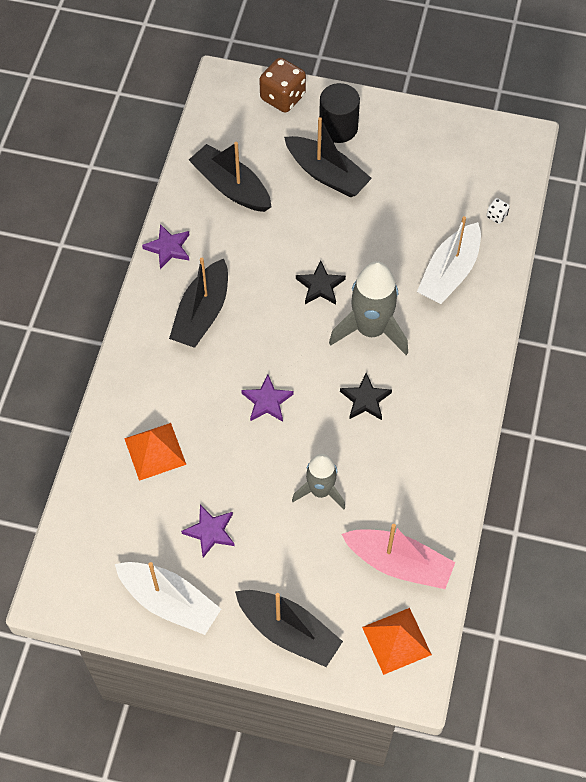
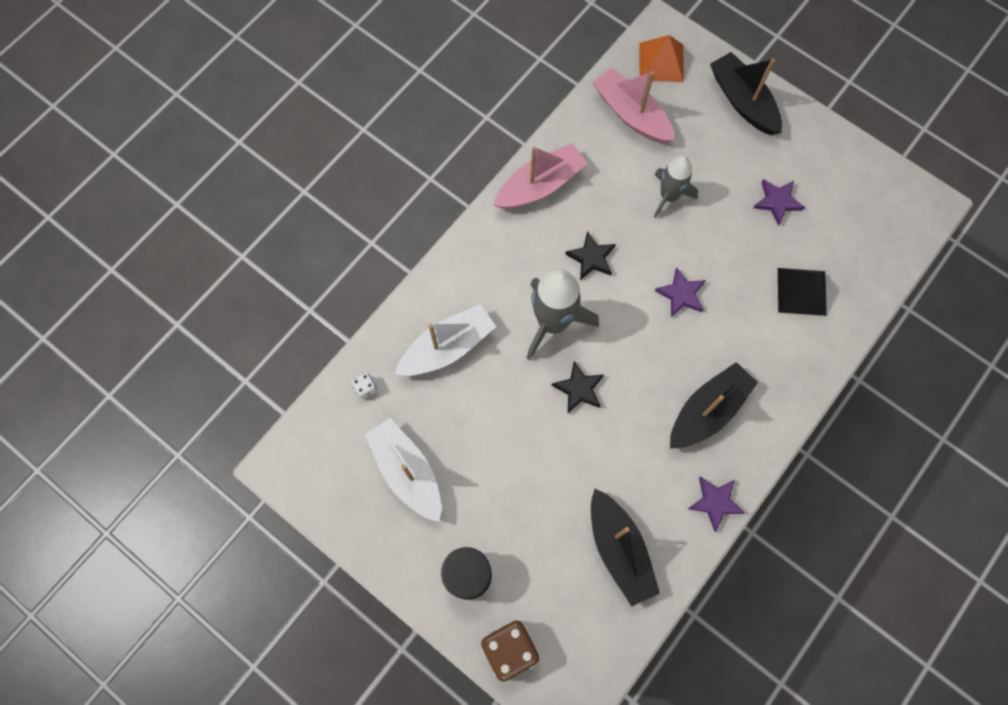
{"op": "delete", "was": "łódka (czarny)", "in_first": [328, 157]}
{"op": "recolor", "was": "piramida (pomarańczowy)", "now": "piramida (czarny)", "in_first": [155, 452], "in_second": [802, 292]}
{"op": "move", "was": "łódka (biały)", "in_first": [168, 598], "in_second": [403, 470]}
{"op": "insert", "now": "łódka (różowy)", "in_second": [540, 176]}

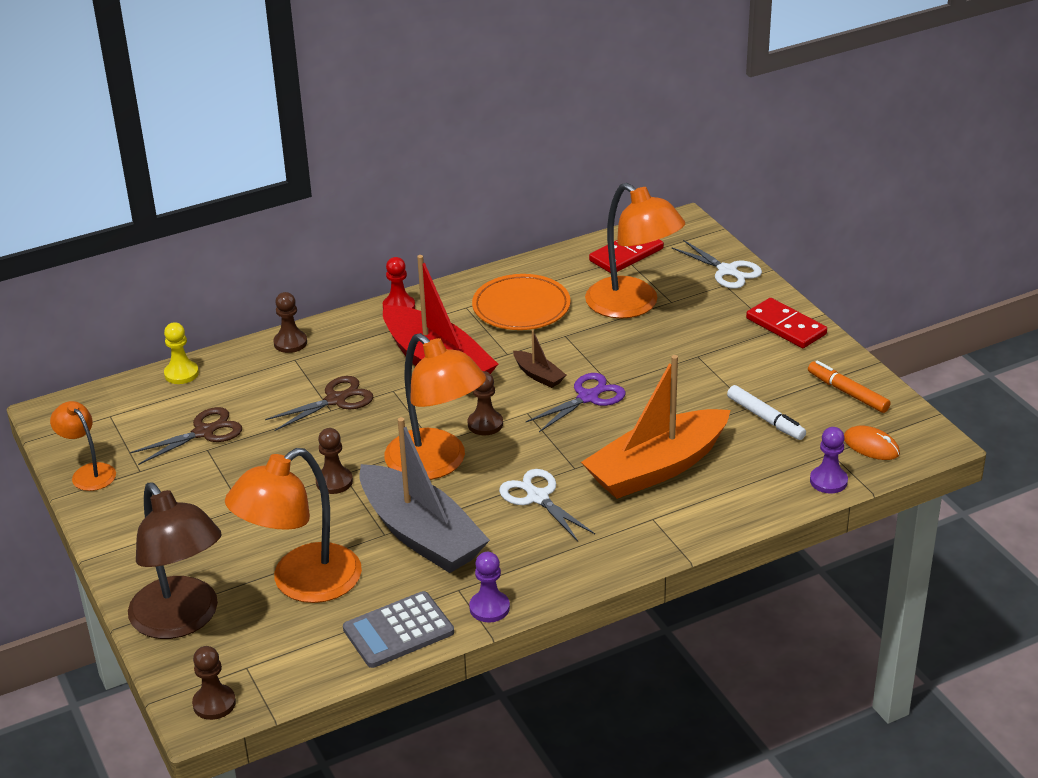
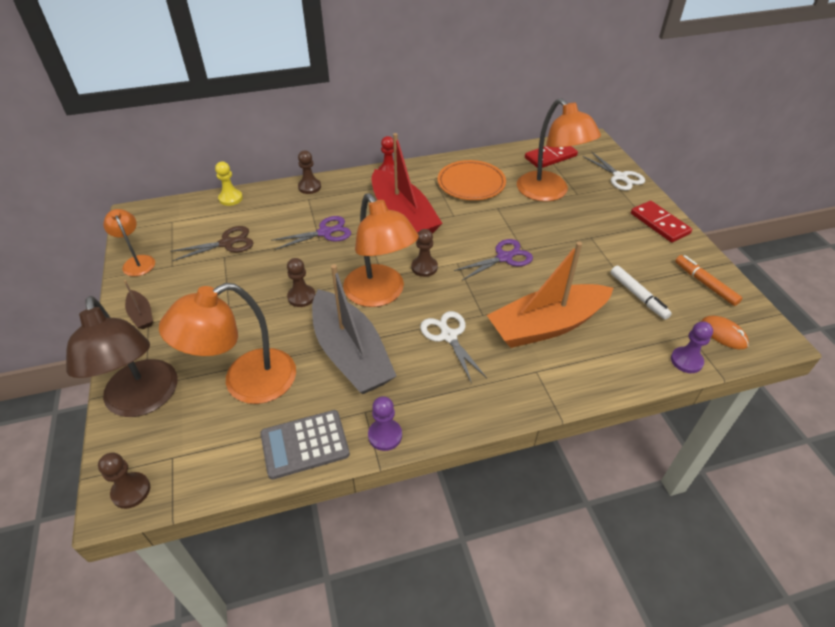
{"op": "move", "was": "łódka (brązowy)", "in_first": [539, 359], "in_second": [138, 304]}
{"op": "recolor", "was": "nożyczki (brązowy)", "now": "nożyczki (fioletowy)", "in_first": [319, 403], "in_second": [311, 233]}

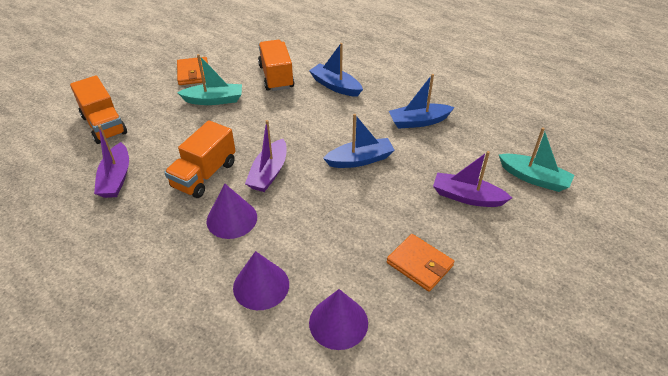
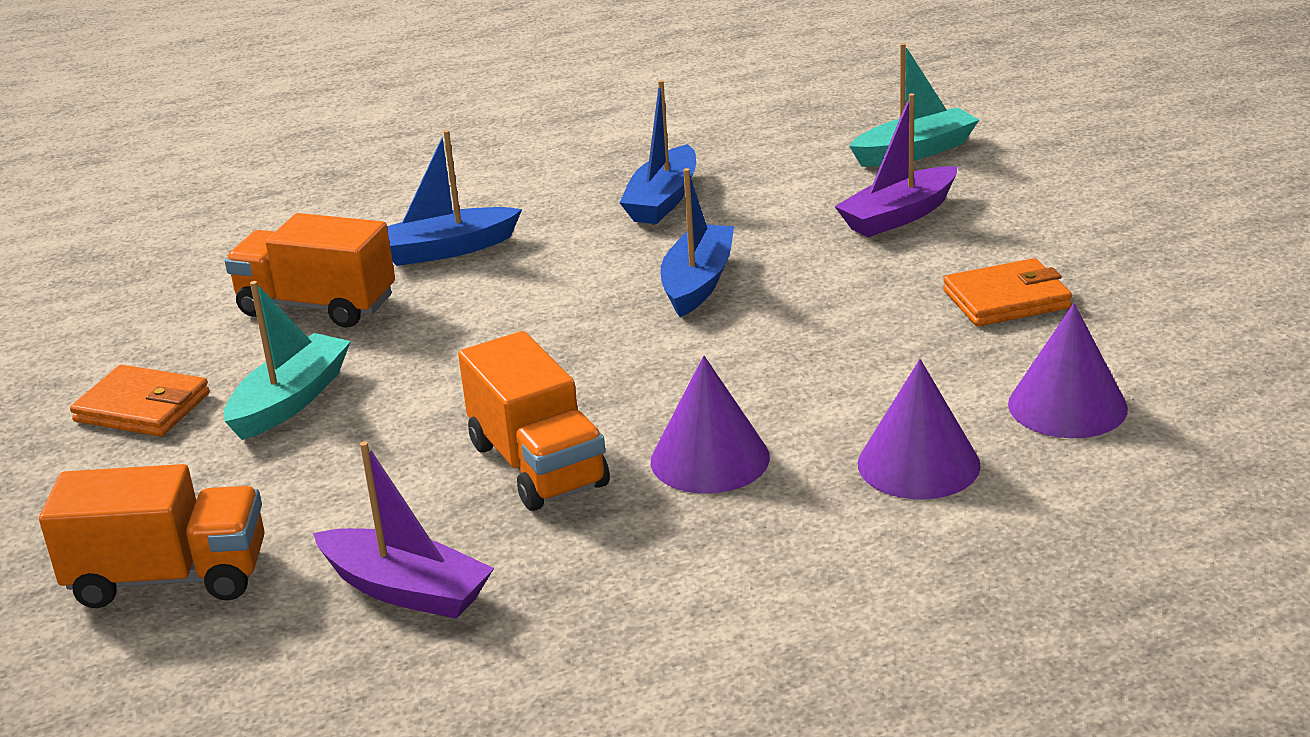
{"op": "delete", "was": "łódka (fioletowy)", "in_first": [266, 156]}

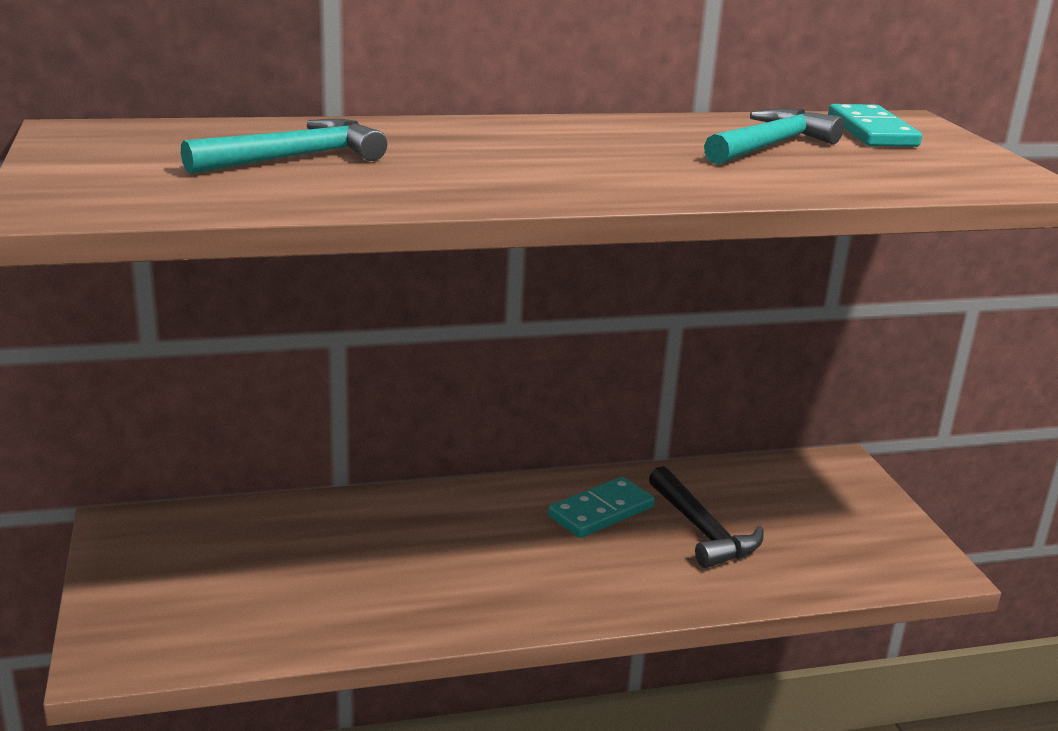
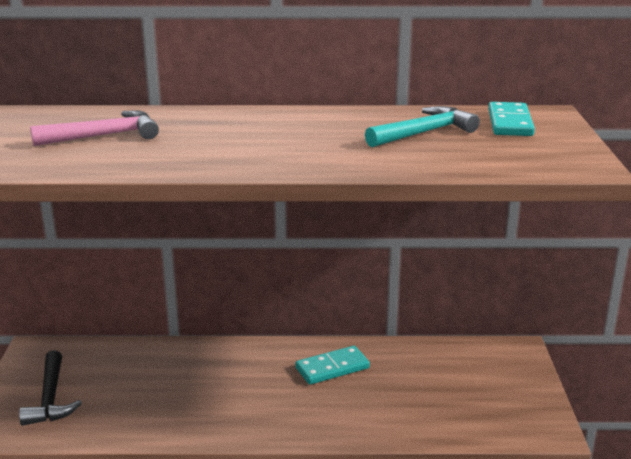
{"op": "recolor", "was": "młotek (turkusowy)", "now": "młotek (różowy)", "in_first": [284, 146], "in_second": [94, 128]}
{"op": "move", "was": "młotek (czarny)", "in_first": [706, 517], "in_second": [50, 388]}

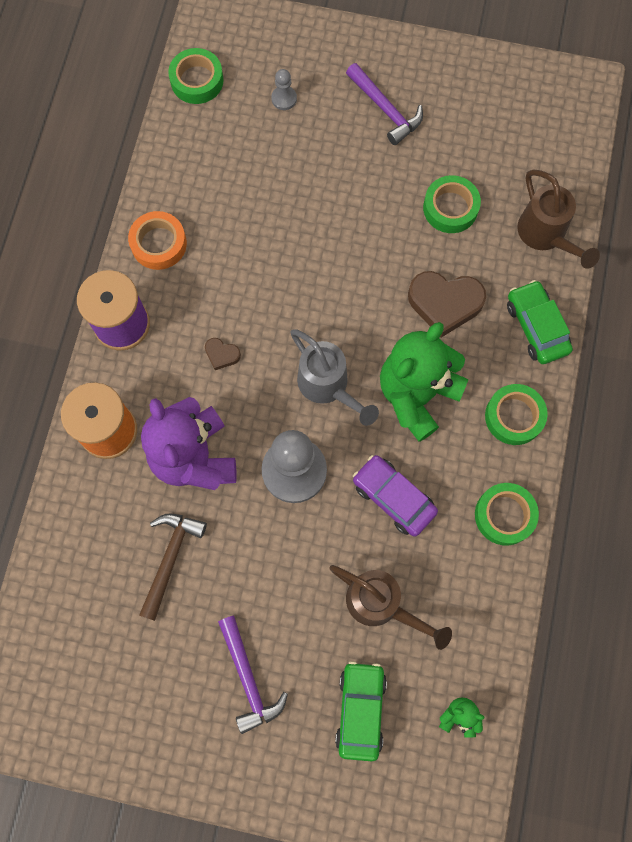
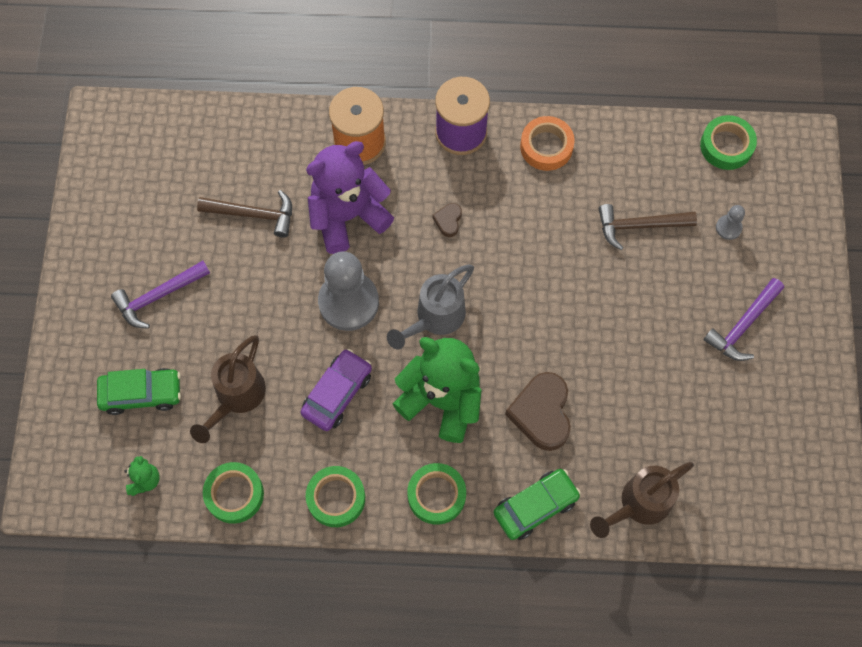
{"op": "move", "was": "taśma klejąca (zielony)", "in_first": [452, 204], "in_second": [233, 493]}
{"op": "insert", "now": "młotek (brązowy)", "in_second": [648, 227]}

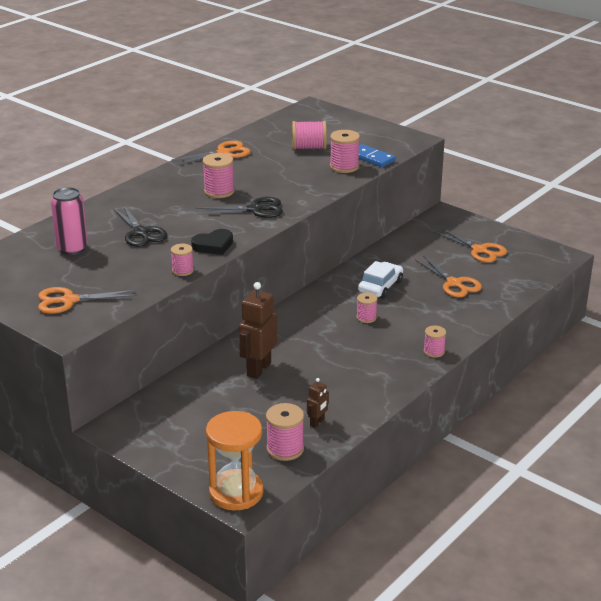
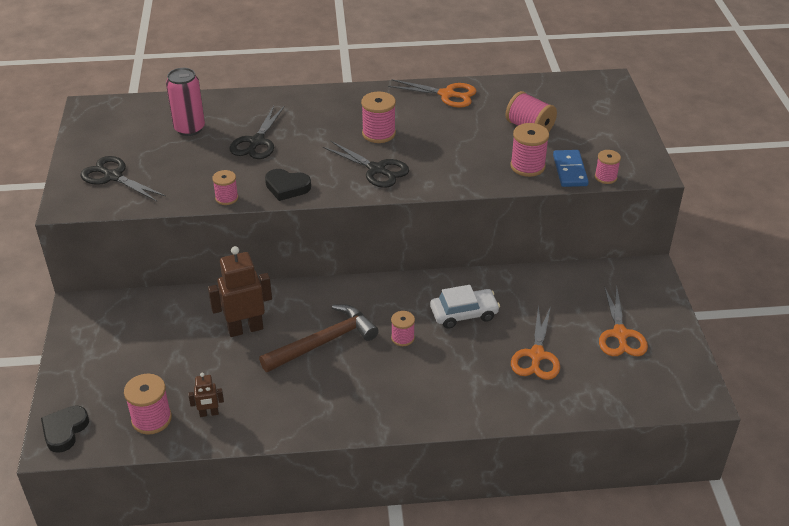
{"op": "recolor", "was": "nożyczki (pomarańczowy)", "now": "nożyczki (czarny)", "in_first": [87, 300], "in_second": [123, 179]}
{"op": "move", "was": "szpulka (różowy)", "in_first": [435, 342], "in_second": [608, 167]}
{"op": "replace", "was": "klepsydra (pomarańczowy)", "now": "serce (czarny)", "in_first": [234, 461], "in_second": [65, 429]}
{"op": "insert", "now": "młotek (brązowy)", "in_second": [319, 338]}

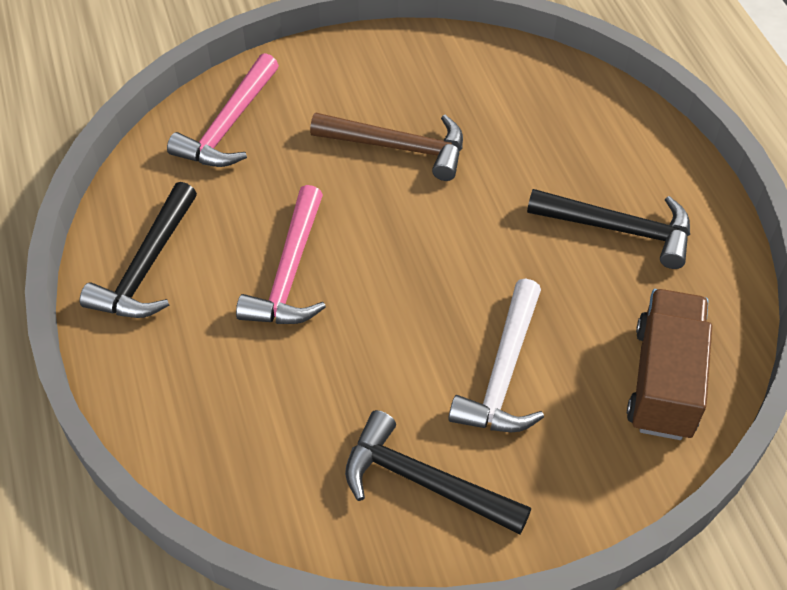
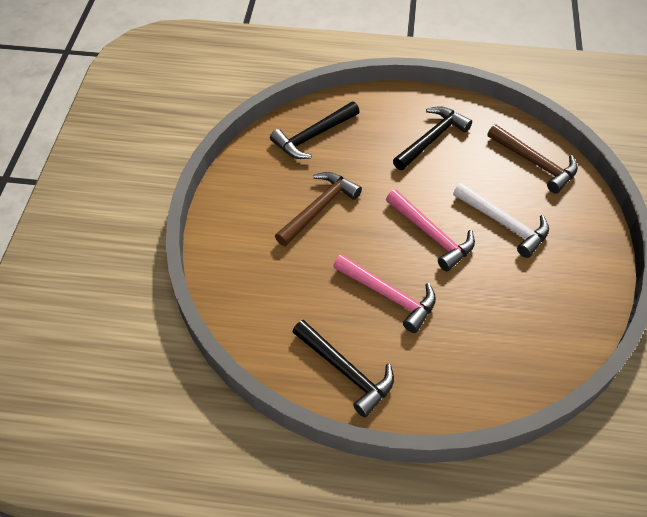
{"op": "move", "was": "młotek (różowy)", "in_first": [223, 110], "in_second": [430, 230]}
{"op": "replace", "was": "ciężarówka (brązowy)", "now": "młotek (brązowy)", "in_first": [669, 364], "in_second": [533, 158]}
{"op": "move", "was": "młotek (czarny)", "in_first": [438, 472], "in_second": [315, 130]}

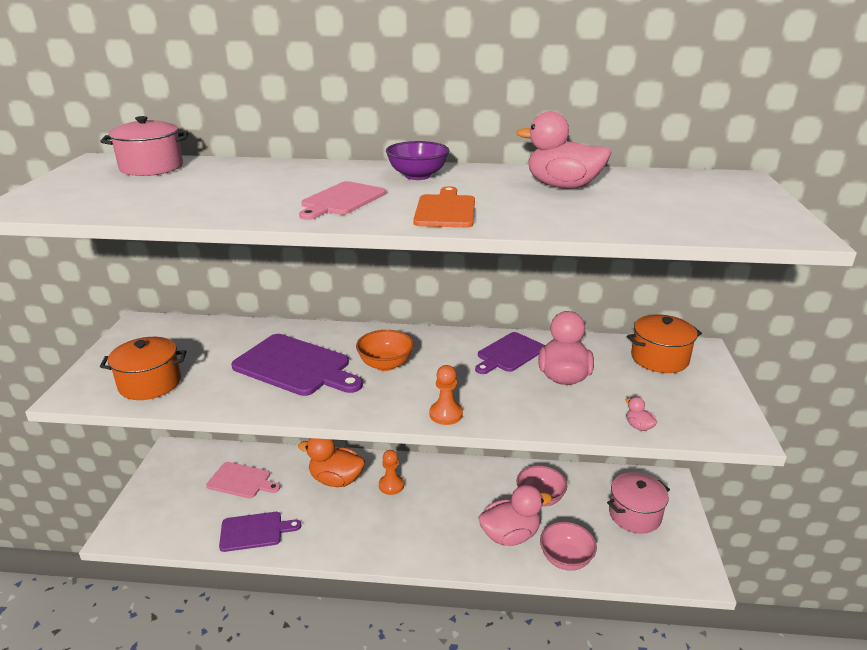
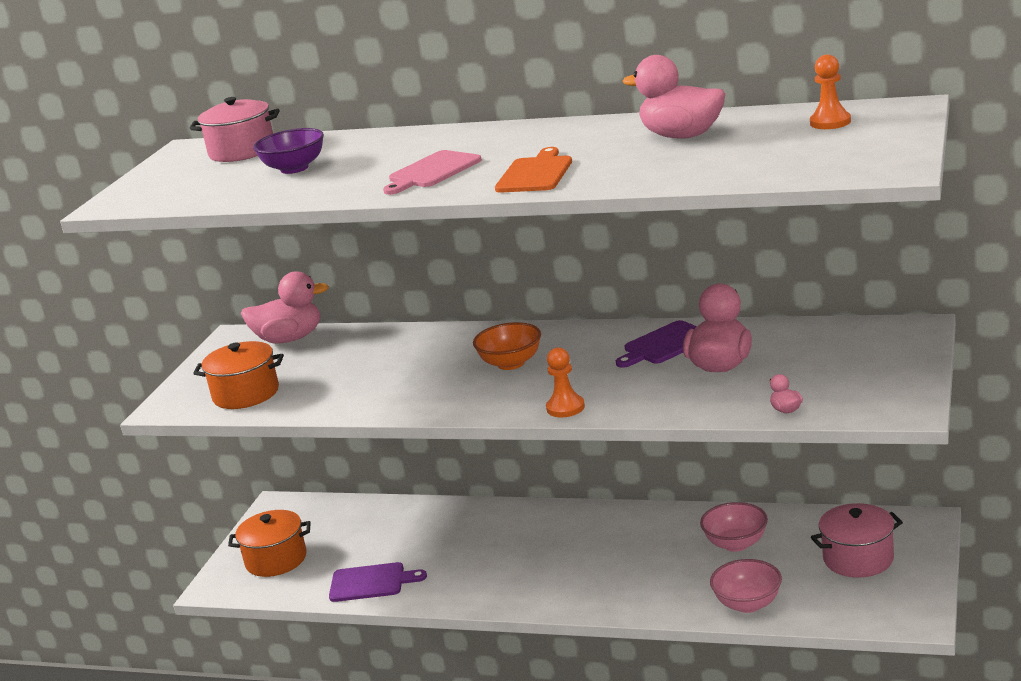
{"op": "move", "was": "miska (fioletowy)", "in_first": [417, 160], "in_second": [288, 151]}
{"op": "move", "was": "garnek (pomarańczowy)", "in_first": [664, 343], "in_second": [269, 543]}
{"op": "delete", "was": "deska do krojenia (fioletowy)", "in_first": [297, 365]}
{"op": "delete", "was": "kaczka (pomarańczowy)", "in_first": [331, 462]}
{"op": "move", "was": "pionek (pomarańczowy)", "in_first": [391, 472], "in_second": [830, 91]}
{"op": "delete", "was": "deska do krojenia (różowy)", "in_first": [243, 480]}
{"op": "move", "was": "kaczka (różowy)", "in_first": [515, 515], "in_second": [285, 307]}

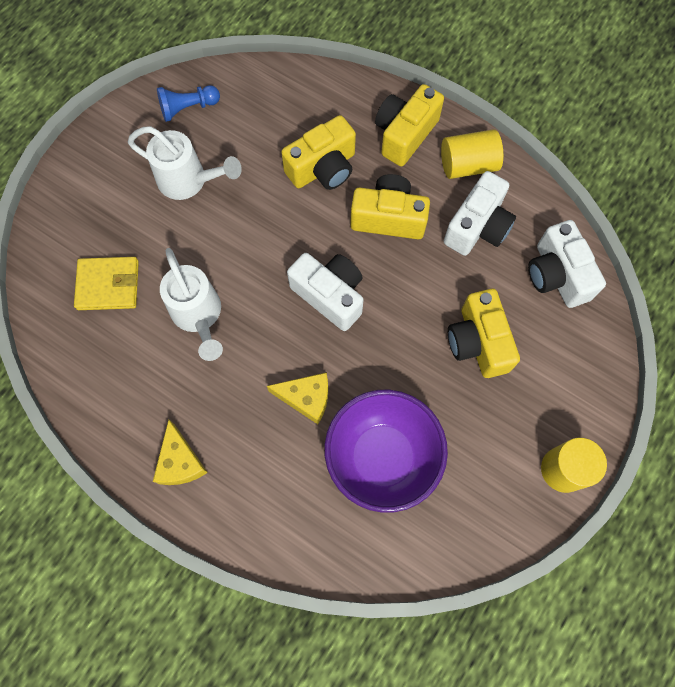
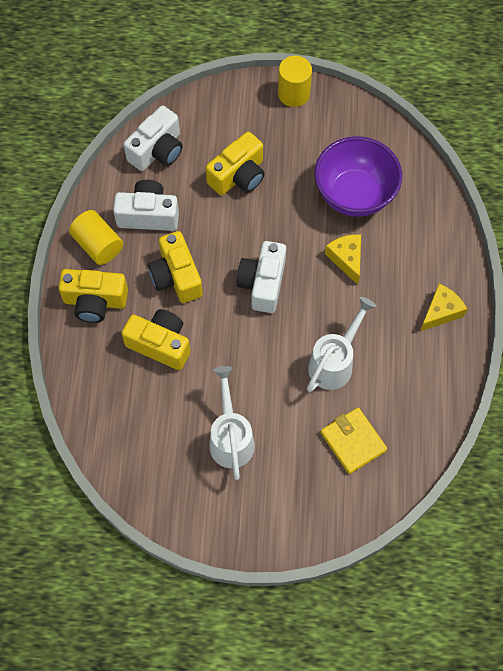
{"op": "delete", "was": "pionek (niebieski)", "in_first": [188, 103]}

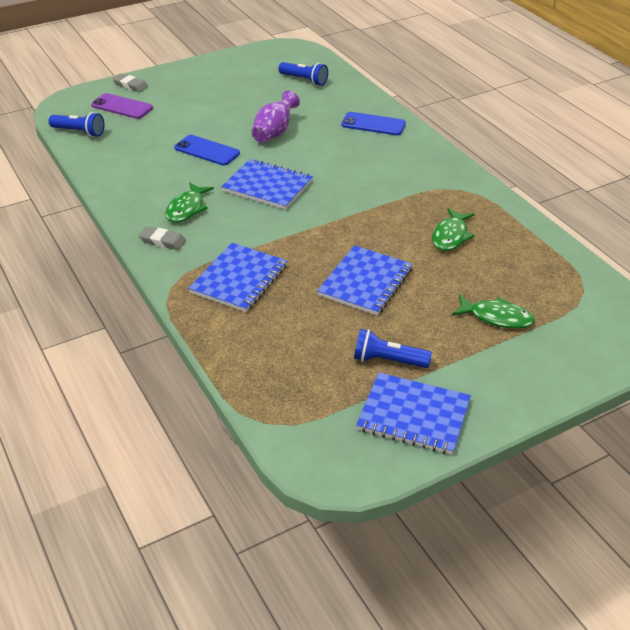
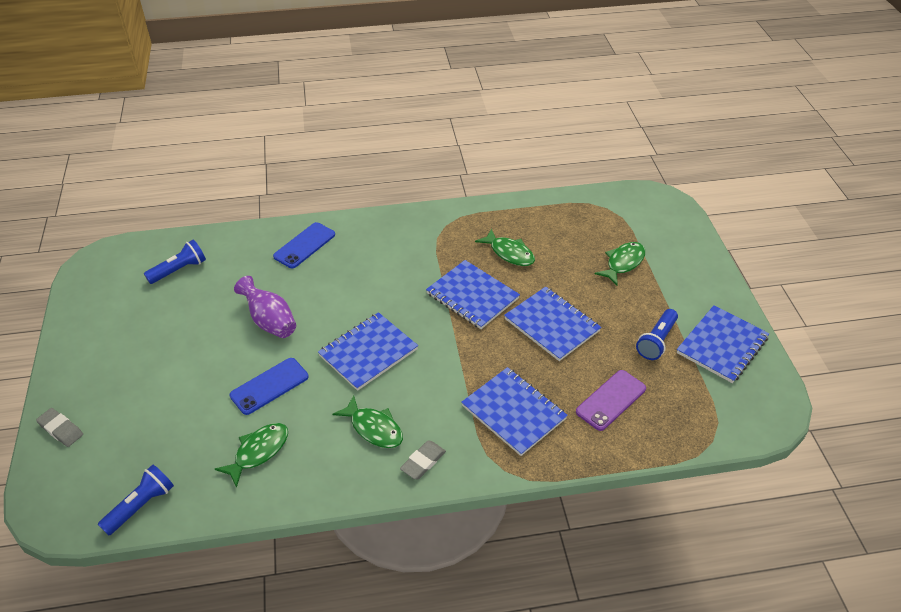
{"op": "rotate", "was": "gumka do mazania (szary)", "in_first": [130, 82], "in_second": [59, 427], "clockwise": 75}
{"op": "move", "was": "telefon (fioletowy)", "in_first": [122, 106], "in_second": [611, 400]}
{"op": "insert", "now": "zeszyt (niebieski)", "in_second": [473, 294]}
{"op": "insert", "now": "ryba (zielony)", "in_second": [251, 455]}

